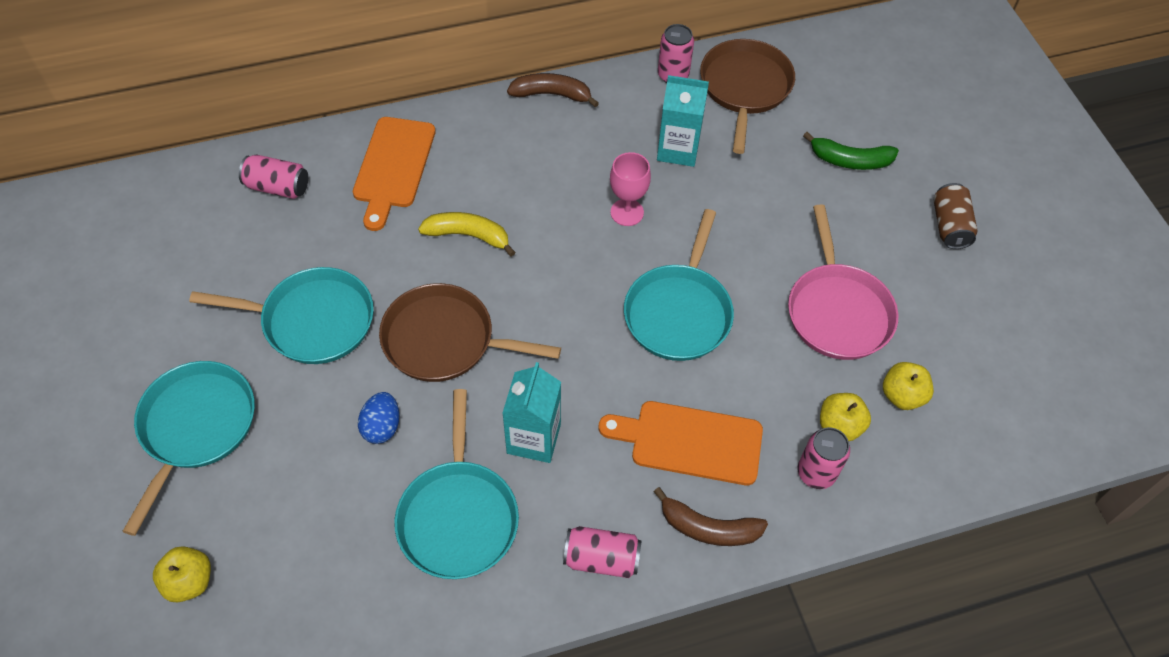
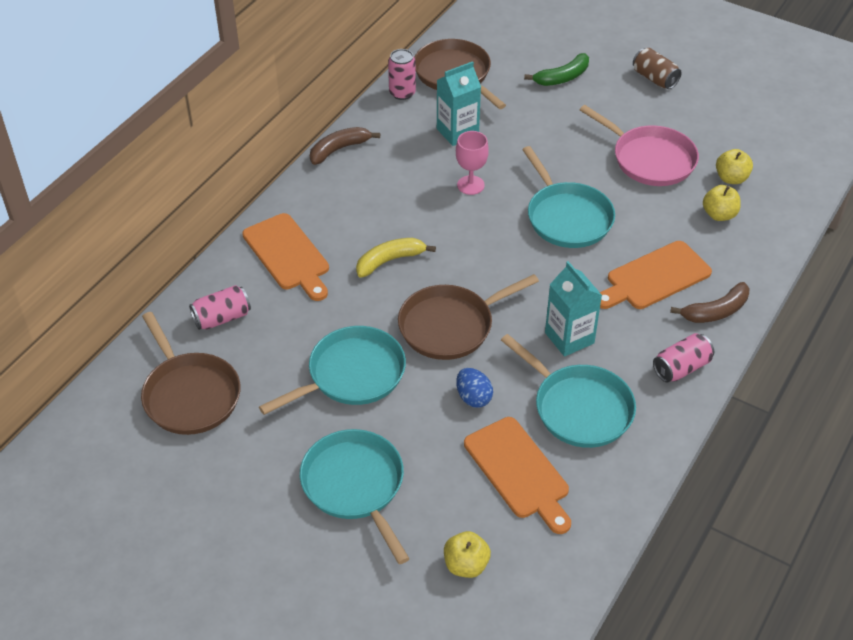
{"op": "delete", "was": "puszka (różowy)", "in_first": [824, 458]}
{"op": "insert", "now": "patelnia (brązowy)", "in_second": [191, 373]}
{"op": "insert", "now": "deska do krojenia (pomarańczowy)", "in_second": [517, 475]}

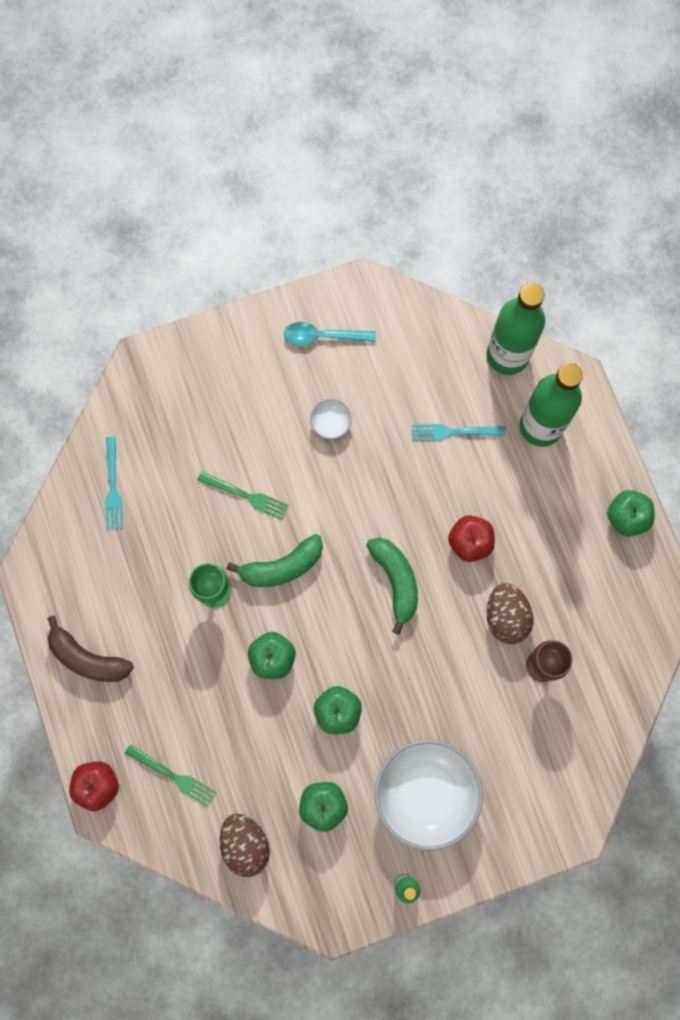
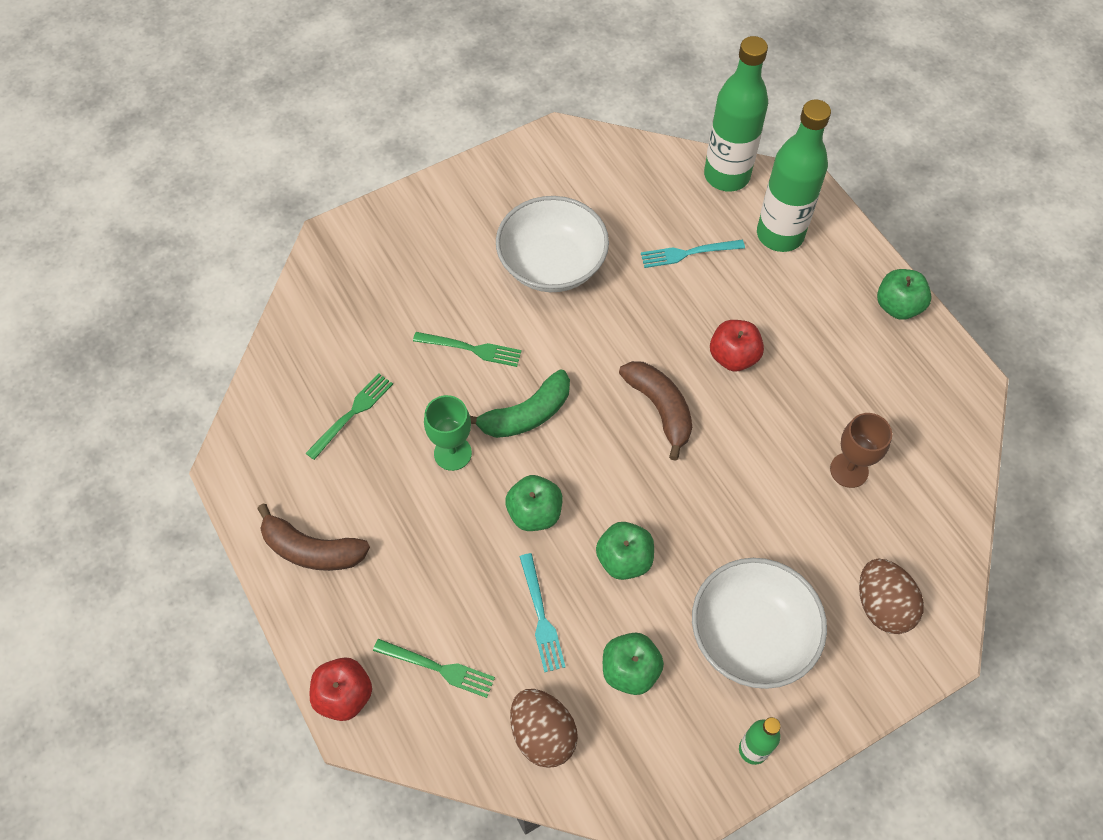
{"op": "delete", "was": "łyżka (turkusowy)", "in_first": [330, 334]}
{"op": "resize", "was": "miska (biały)", "in_first": [331, 419], "in_second": [552, 244], "ratio": 2.37}
{"op": "move", "was": "widelec (turkusowy)", "in_first": [114, 483], "in_second": [542, 612]}
{"op": "recolor", "was": "banan (zielony)", "now": "banan (brązowy)", "in_first": [392, 586], "in_second": [655, 411]}
{"op": "move", "was": "jajko (brązowy)", "in_first": [510, 613], "in_second": [891, 596]}
{"op": "insert", "now": "widelec (zielony)", "in_second": [349, 416]}

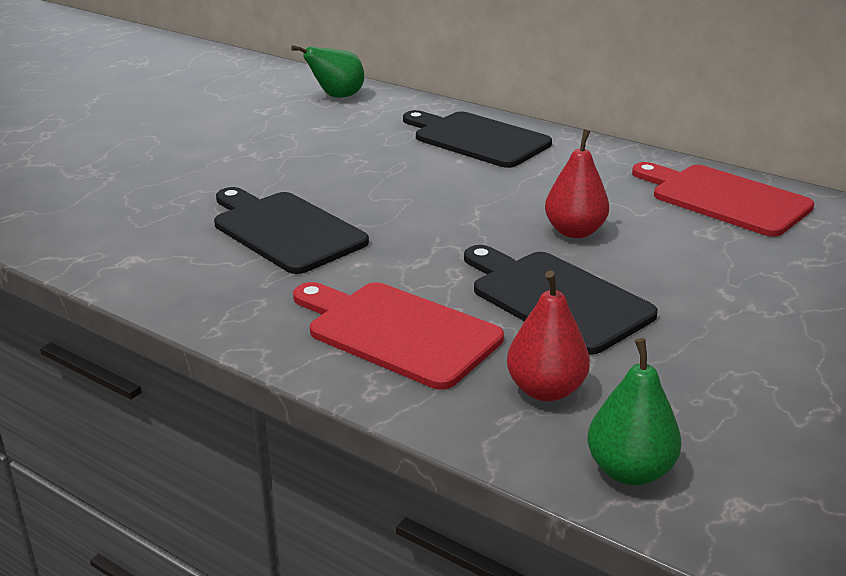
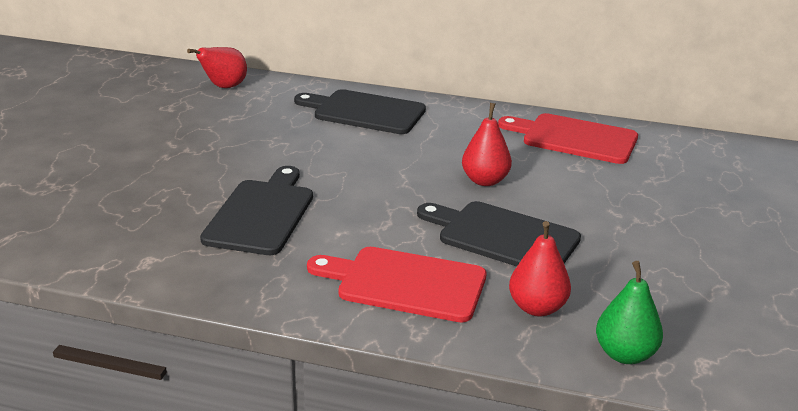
{"op": "recolor", "was": "gruszka (zielony)", "now": "gruszka (czerwony)", "in_first": [327, 71], "in_second": [217, 67]}
{"op": "rotate", "was": "deska do krojenia (czarny)", "in_first": [291, 230], "in_second": [256, 210], "clockwise": 75}

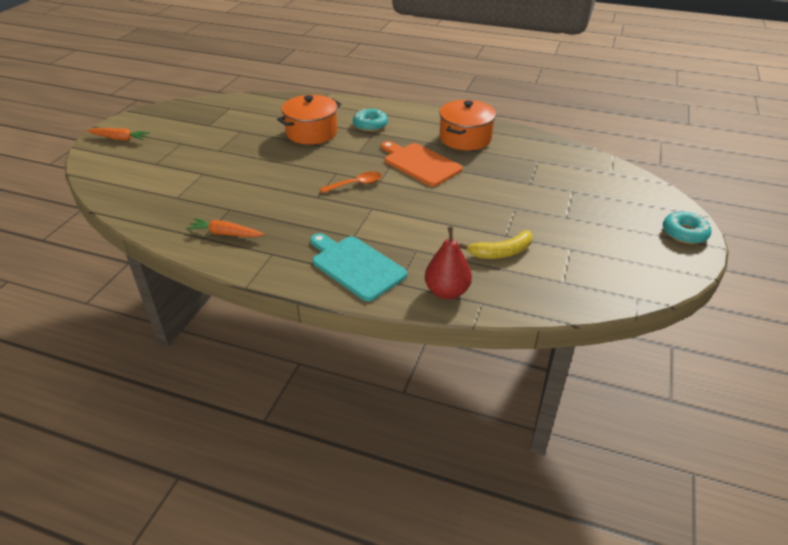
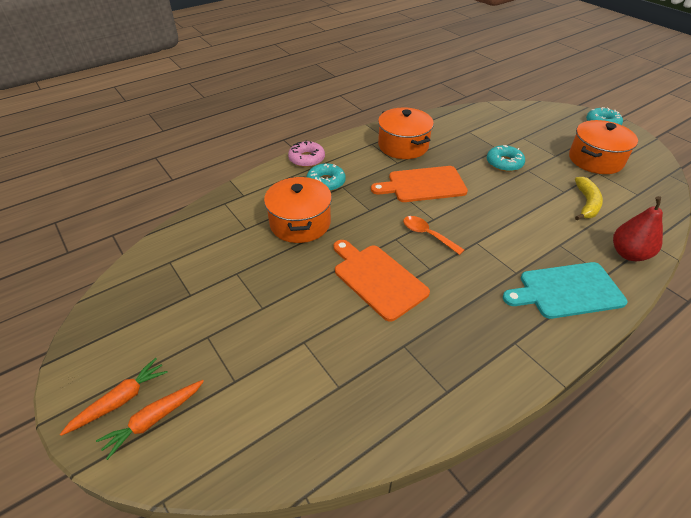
{"op": "rotate", "was": "łyżka (pomarańczowy)", "in_first": [351, 182], "in_second": [433, 235], "clockwise": -60}
{"op": "move", "was": "marchewka (pomarańczowy)", "in_first": [225, 227], "in_second": [150, 420]}
{"op": "insert", "now": "garnek (pomarańczowy)", "in_second": [603, 147]}
{"op": "insert", "now": "donut (różowy)", "in_second": [306, 153]}
{"op": "insert", "now": "donut (turkusowy)", "in_second": [506, 158]}
{"op": "insert", "now": "deska do krojenia (pomarańczowy)", "in_second": [382, 281]}

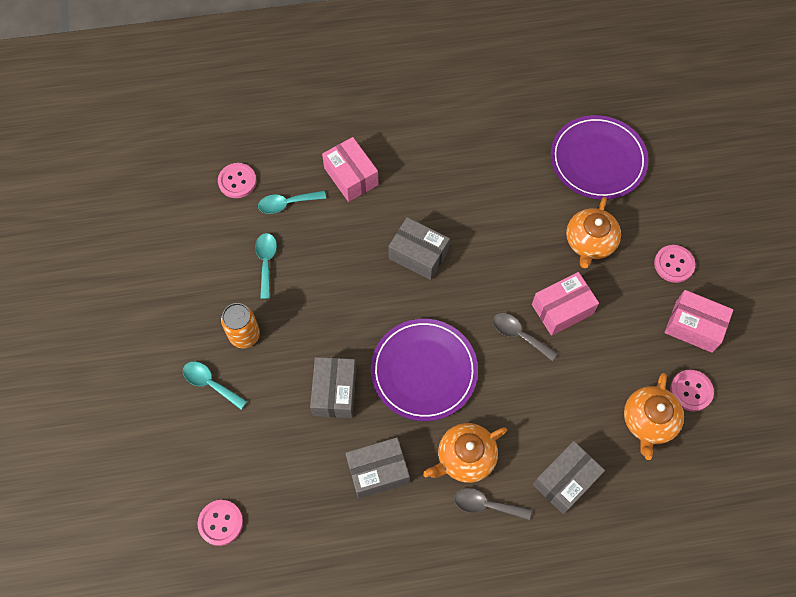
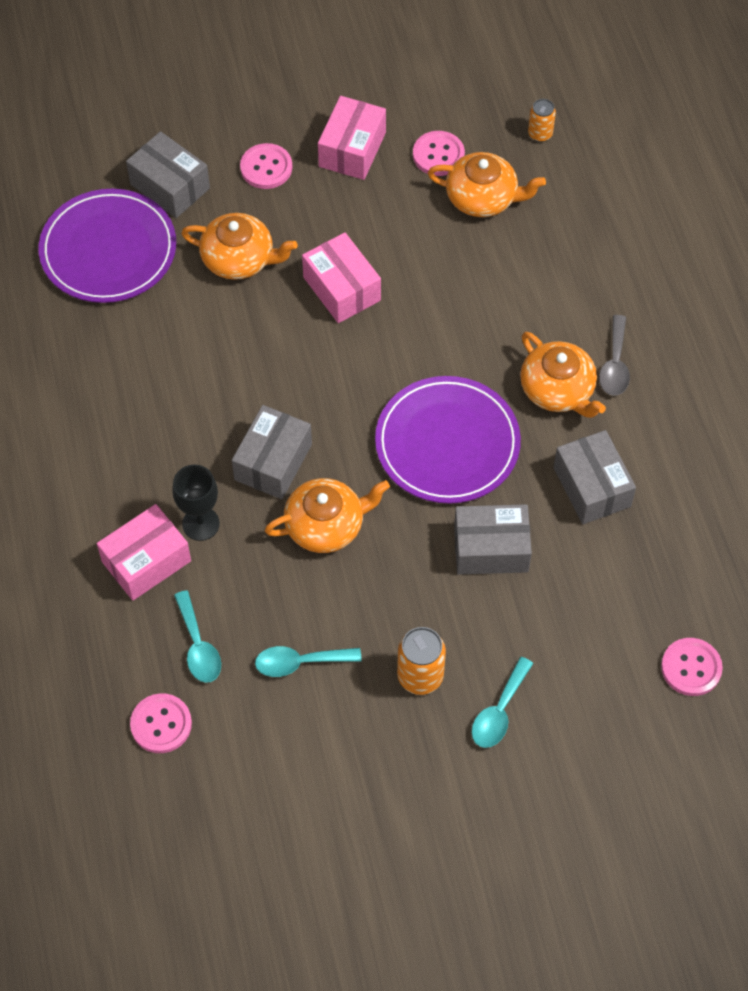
{"op": "delete", "was": "łyżka (szary)", "in_first": [525, 337]}
{"op": "move", "was": "pudełko (szary)", "in_first": [569, 477], "in_second": [168, 174]}
{"op": "insert", "now": "puszka (pomarańczowy)", "in_second": [542, 120]}
{"op": "insert", "now": "kielich (czarny)", "in_second": [196, 503]}
{"op": "insert", "now": "imbryk (pomarańczowy)", "in_second": [327, 515]}

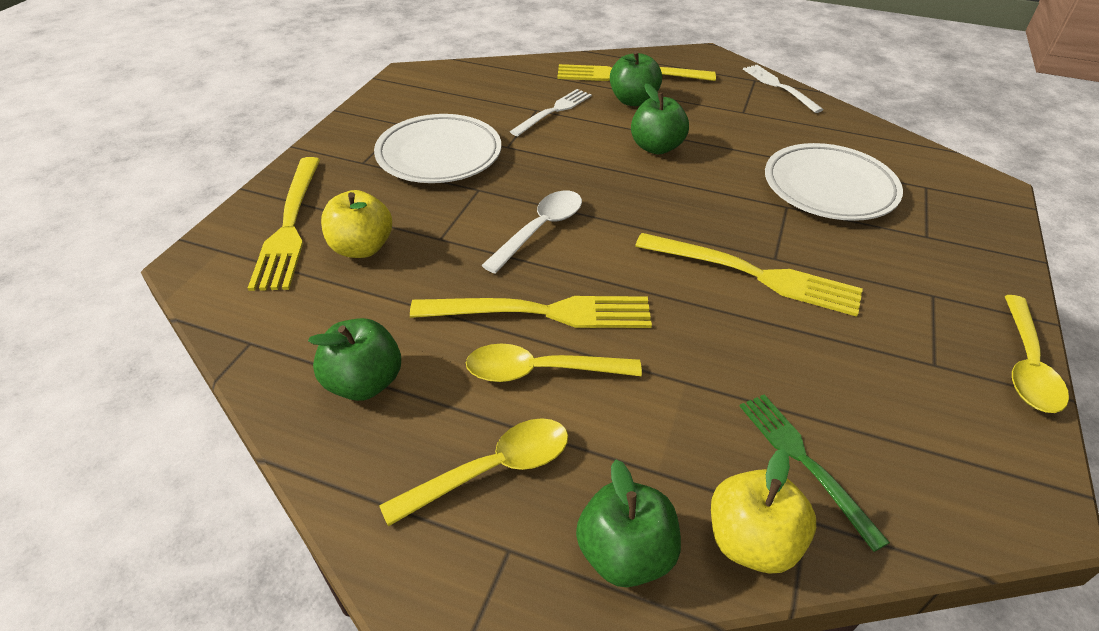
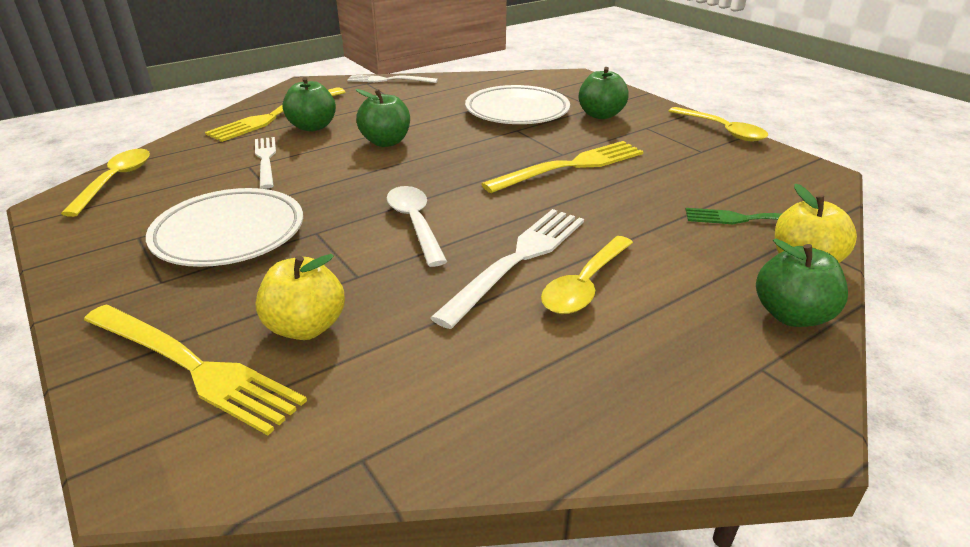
{"op": "recolor", "was": "widelec (żółty)", "now": "widelec (biały)", "in_first": [531, 312], "in_second": [507, 269]}
{"op": "move", "was": "jabłko (zielony)", "in_first": [354, 359], "in_second": [604, 93]}
{"op": "move", "was": "łyżka (żółty)", "in_first": [473, 472], "in_second": [105, 183]}

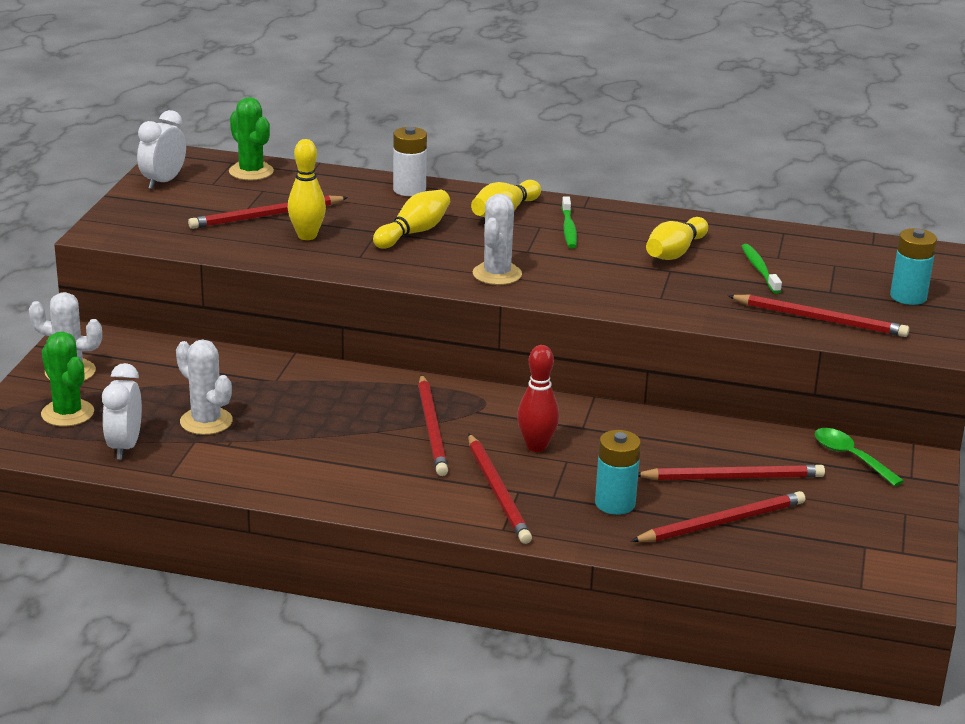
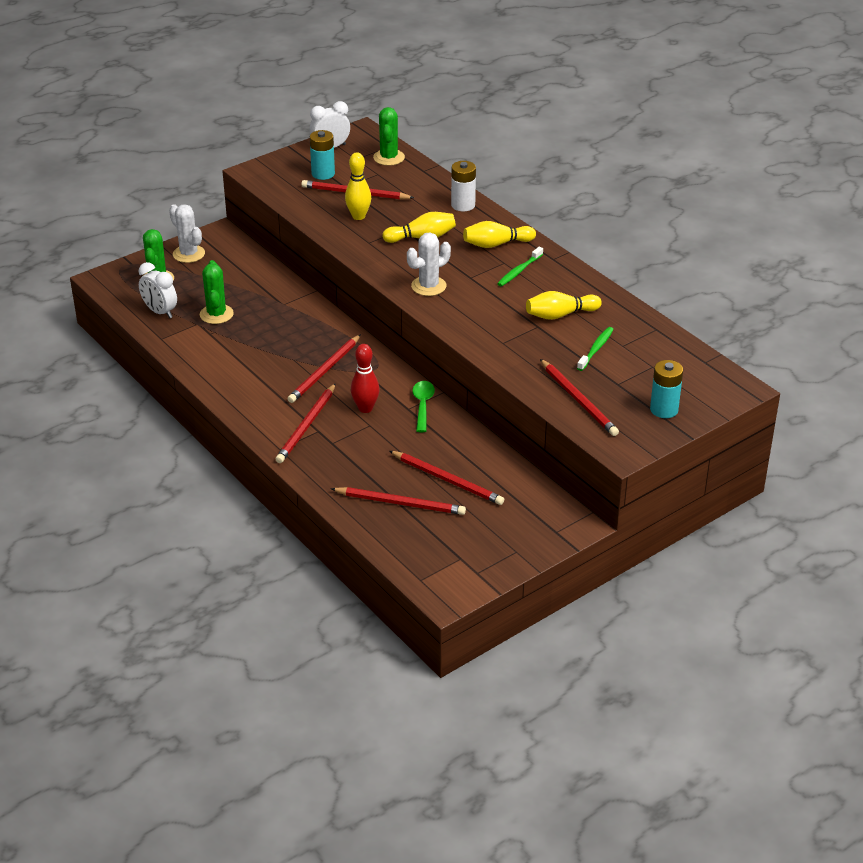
{"op": "recolor", "was": "kaktus (biały)", "now": "kaktus (zielony)", "in_first": [204, 387], "in_second": [217, 292]}
{"op": "rotate", "was": "budzik (biały)", "in_first": [122, 411], "in_second": [158, 290], "clockwise": -90}
{"op": "move", "was": "łyżka (zielony)", "in_first": [859, 457], "in_second": [423, 406]}
{"op": "move", "was": "bateria (turkusowy)", "in_first": [618, 472], "in_second": [322, 155]}

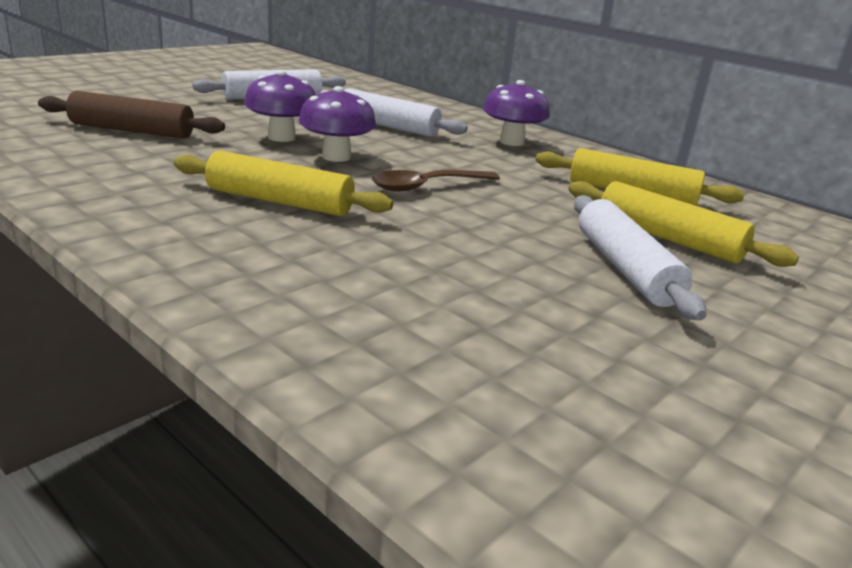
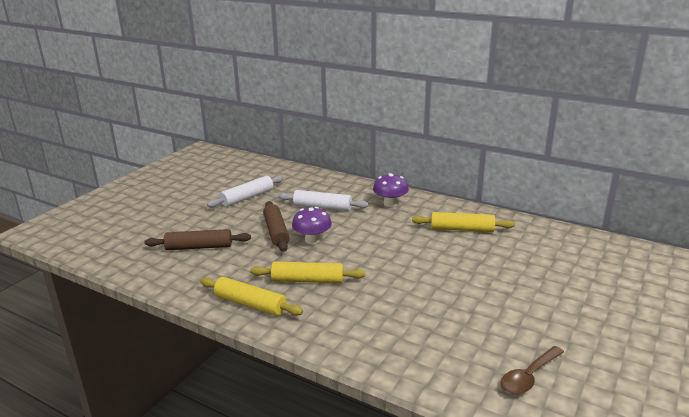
{"op": "replace", "was": "grzyb (fioletowy)", "now": "wałek do ciasta (brązowy)", "in_first": [280, 106], "in_second": [276, 226]}
{"op": "move", "was": "łyżka (brązowy)", "in_first": [435, 181], "in_second": [532, 370]}
{"op": "move", "was": "wałek do ciasta (żółty)", "in_first": [683, 224], "in_second": [251, 296]}
{"op": "delete", "was": "wałek do ciasta (biały)", "in_first": [640, 258]}

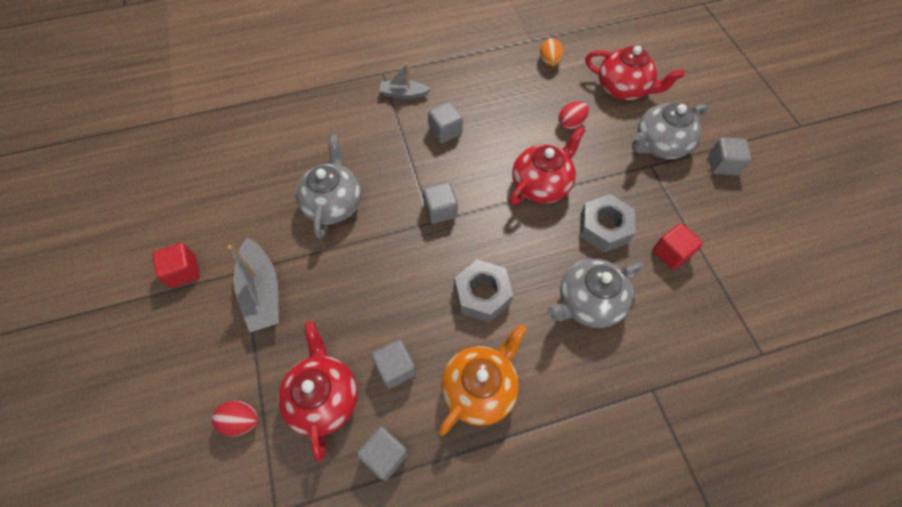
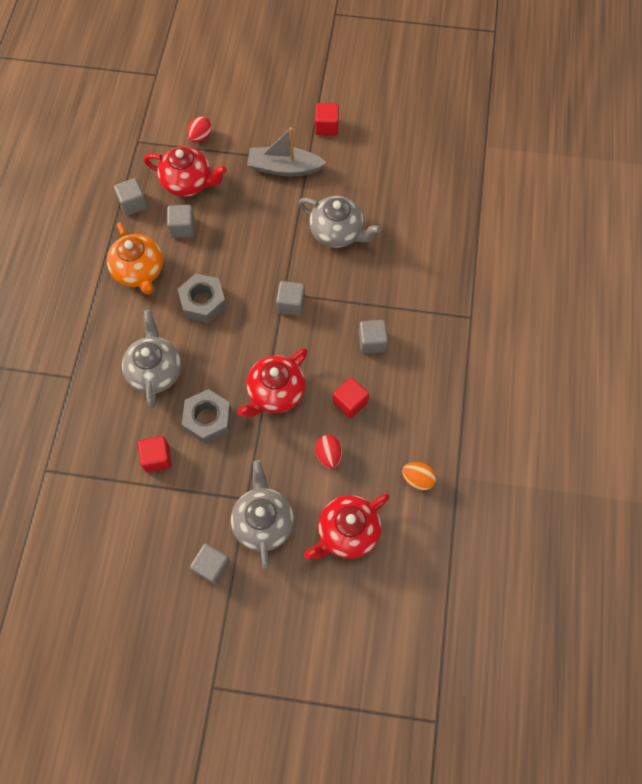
{"op": "delete", "was": "łódka (szary)", "in_first": [405, 81]}
{"op": "rotate", "was": "imbryk (czerwony)", "in_first": [547, 165], "in_second": [272, 382], "clockwise": 60}
{"op": "insert", "now": "sześcian (czerwony)", "in_second": [351, 397]}

